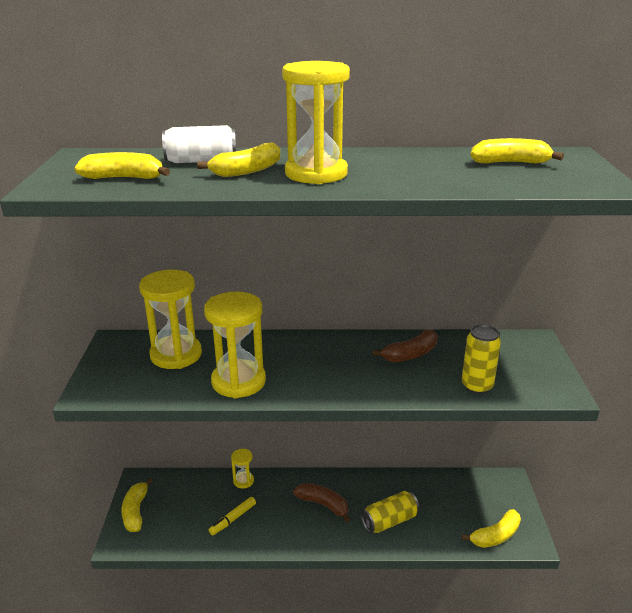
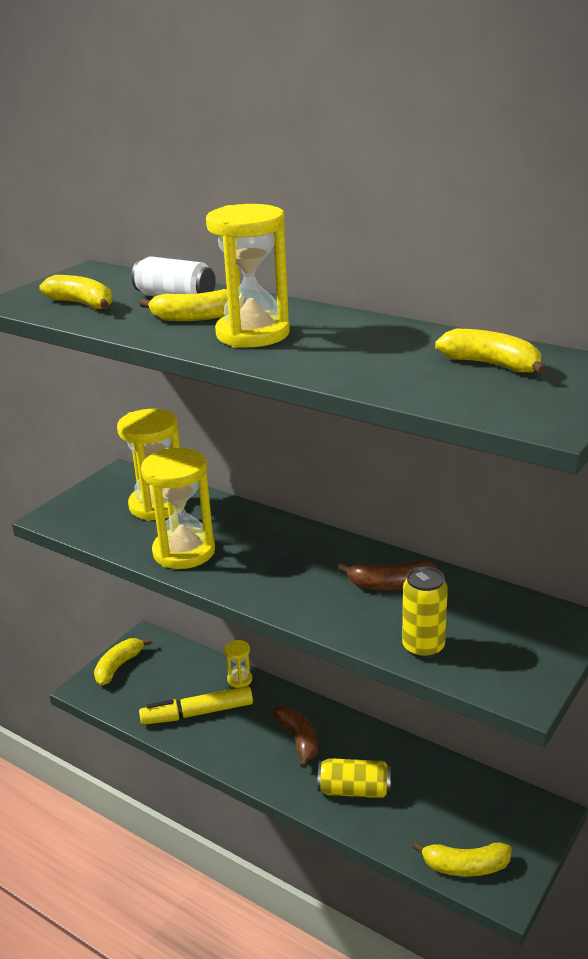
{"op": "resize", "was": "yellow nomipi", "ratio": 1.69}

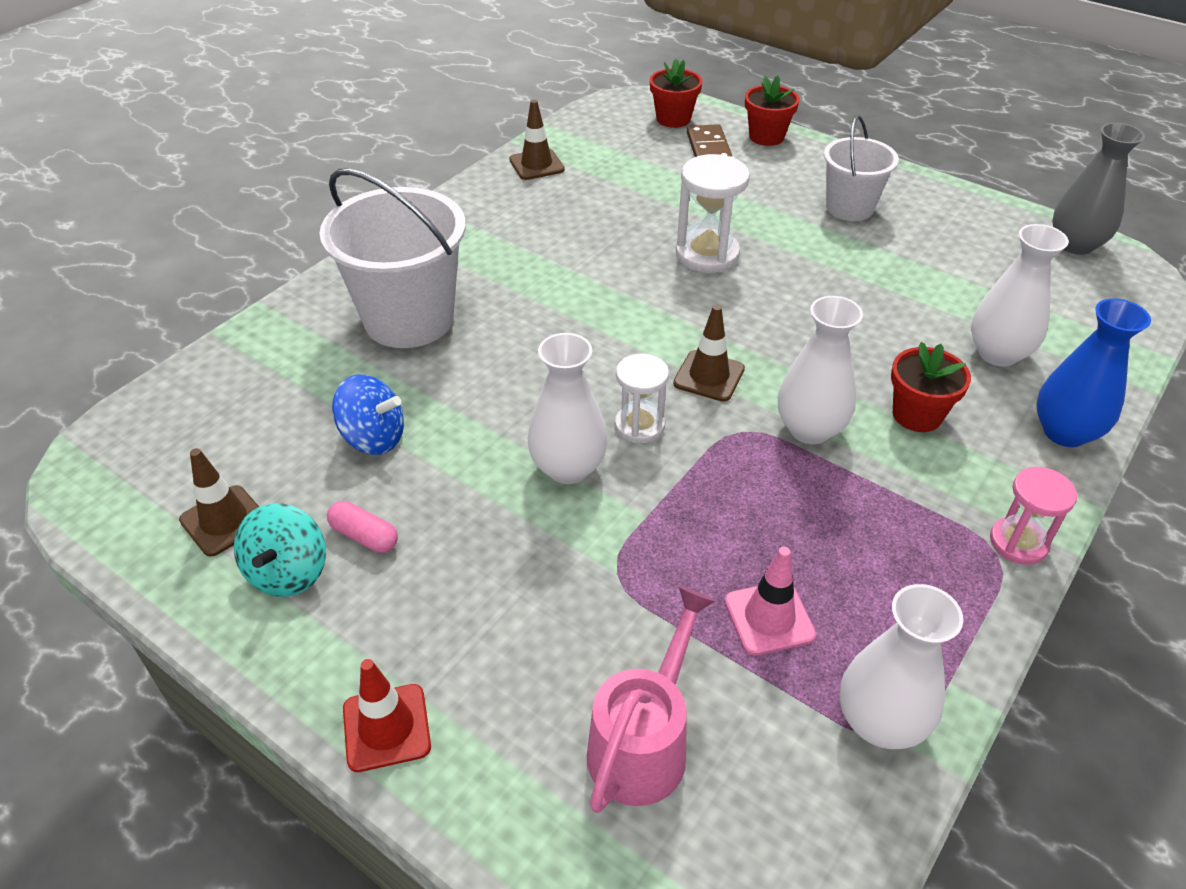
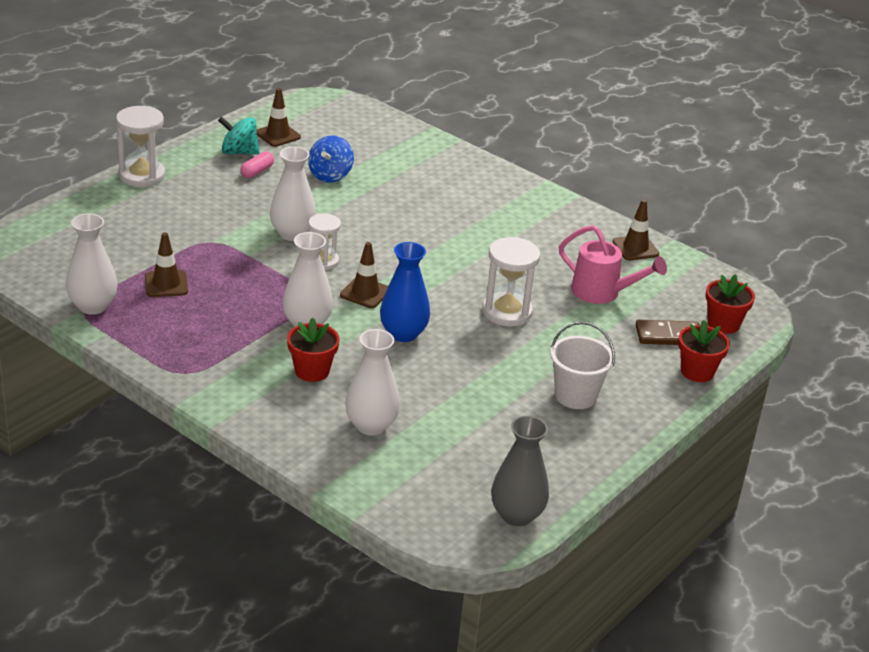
{"op": "delete", "was": "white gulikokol (1st from left)"}
{"op": "replace", "was": "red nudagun", "now": "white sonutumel (1st from left)"}
{"op": "move", "was": "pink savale"}
{"op": "recolor", "was": "pink nudagun", "now": "brown nudagun (1st from left)"}
{"op": "delete", "was": "pink sonutumel"}
{"op": "move", "was": "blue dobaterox"}

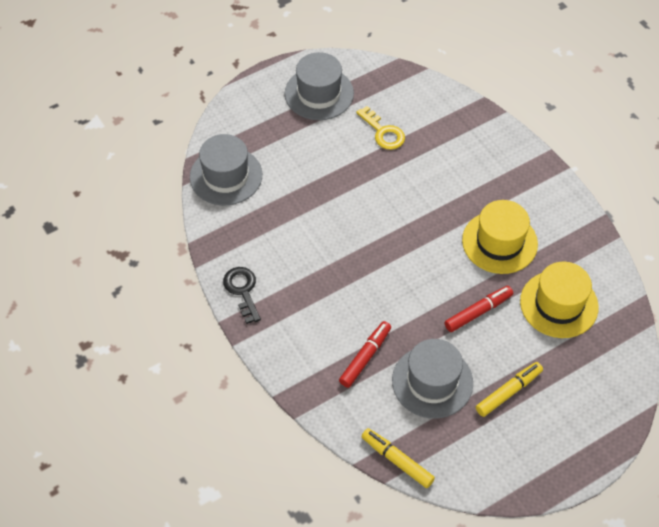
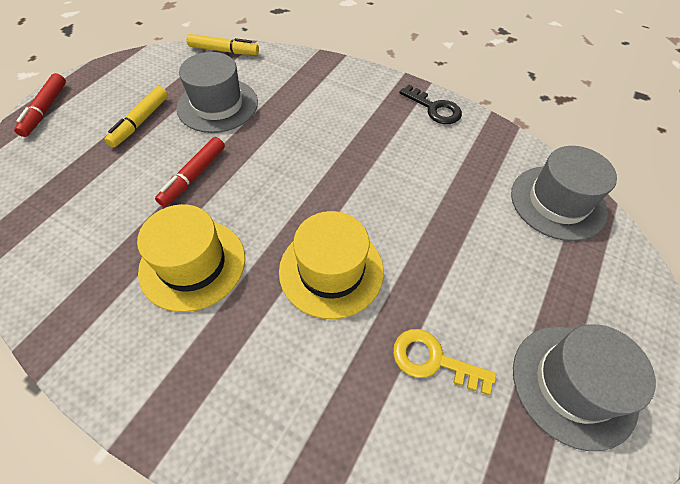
{"op": "move", "was": "red nomipi (1st from left)"}
{"op": "move", "was": "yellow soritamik (2nd from left)"}

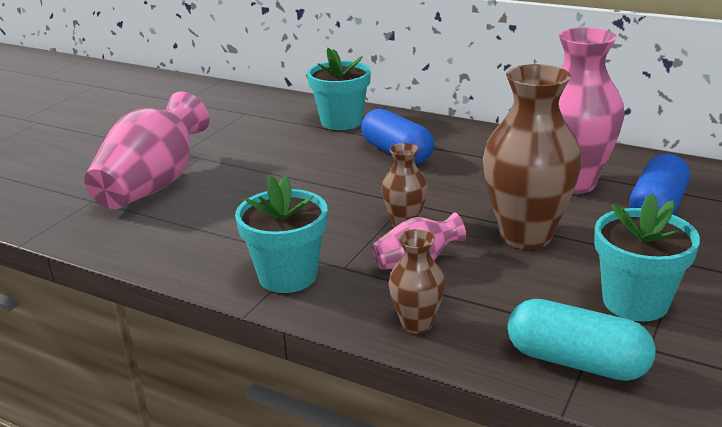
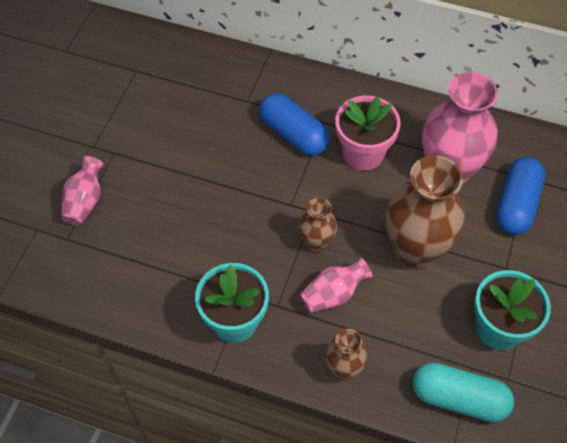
{"op": "resize", "was": "pink dobaterox (1st from left)", "ratio": 0.51}
{"op": "delete", "was": "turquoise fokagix (2nd from left)"}
{"op": "insert", "now": "pink fokagix"}

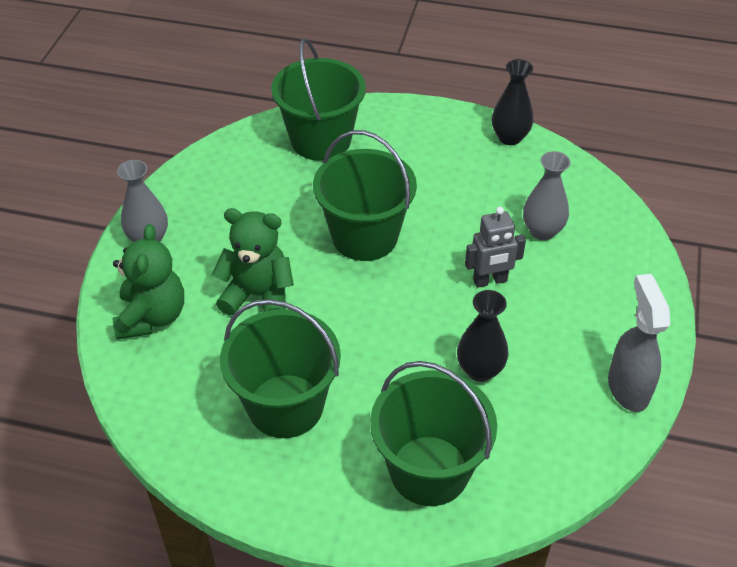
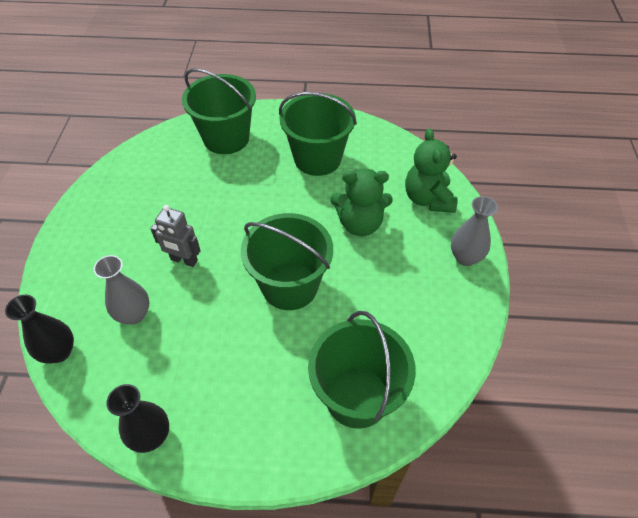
{"op": "move", "was": "black dobaterox (1st from left)"}
{"op": "rotate", "was": "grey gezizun", "clockwise": -135}
{"op": "delete", "was": "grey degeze"}

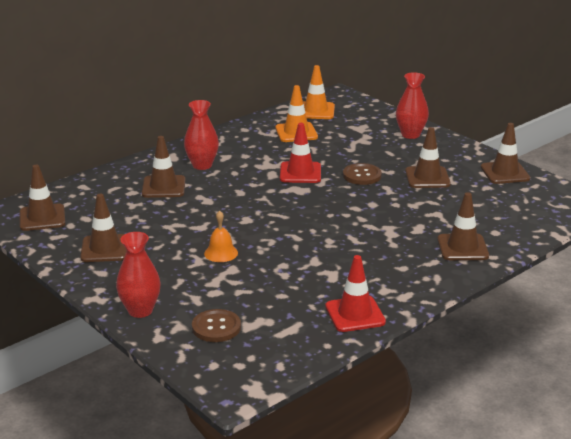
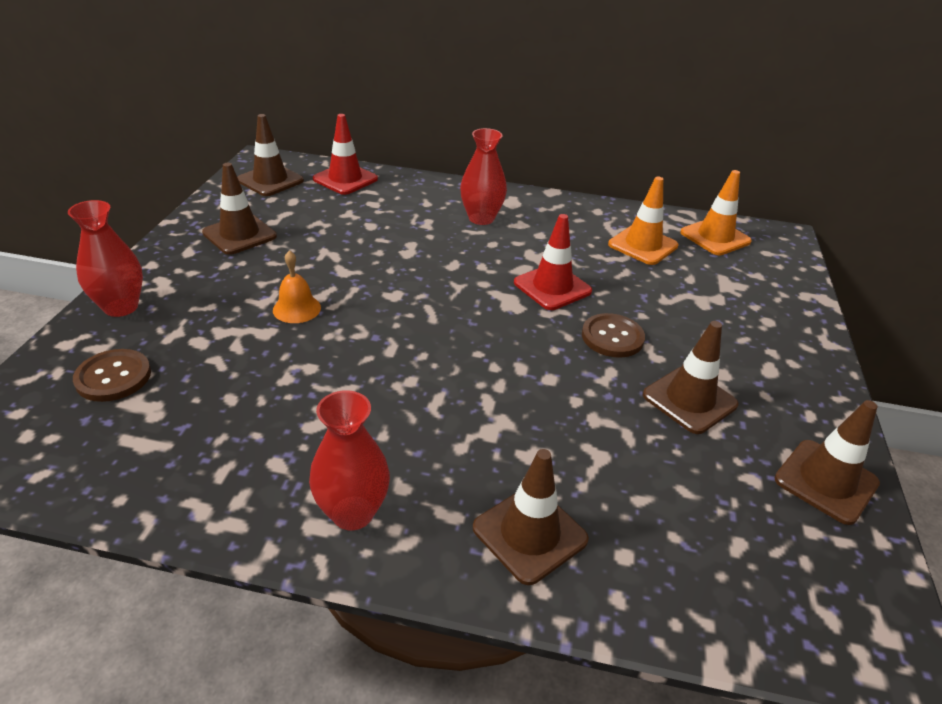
{"op": "delete", "was": "brown nudagun (3rd from left)"}
{"op": "move", "was": "red nudagun (2nd from left in the first image)", "now": "red nudagun (1st from left)"}
{"op": "move", "was": "red dobaterox (3rd from left in the first image)", "now": "red dobaterox (2nd from left)"}

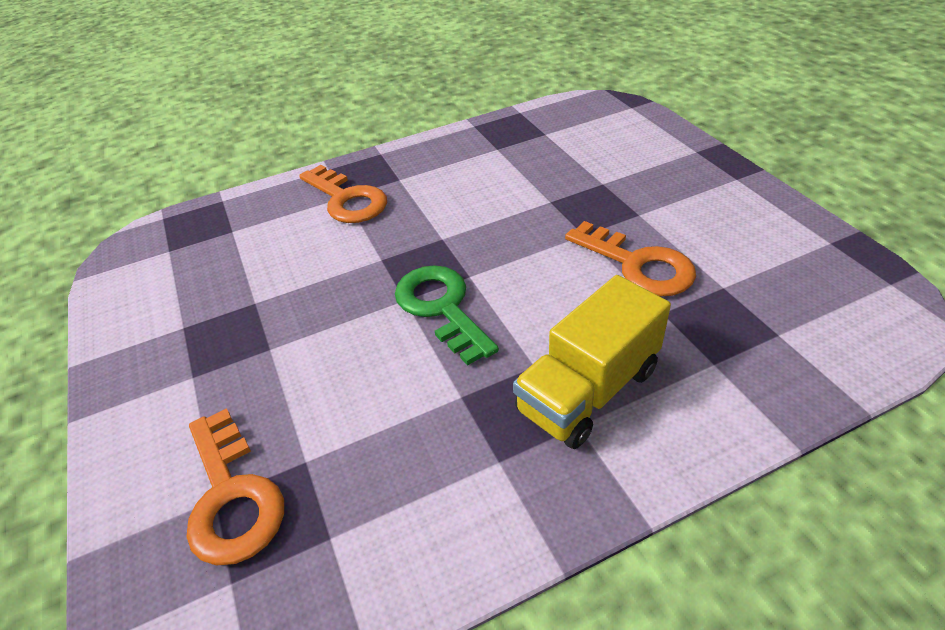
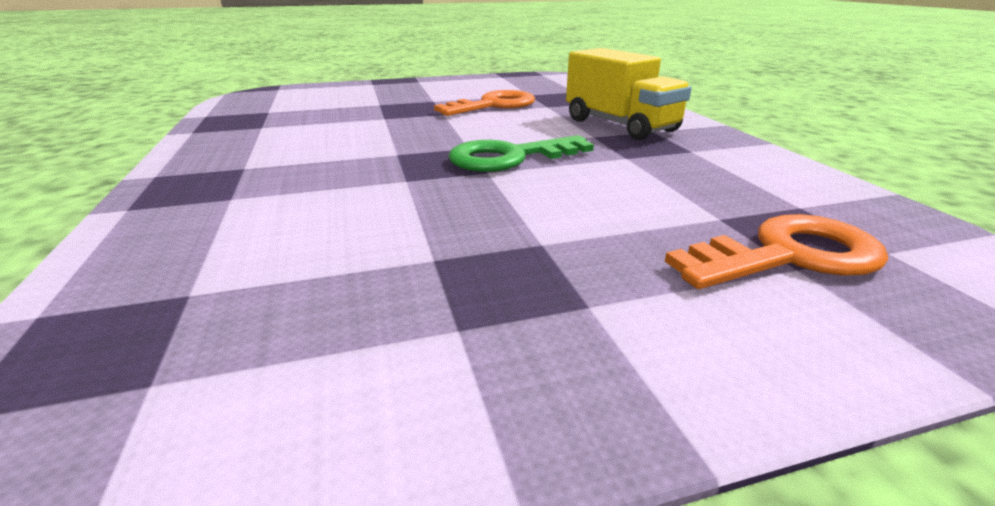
{"op": "delete", "was": "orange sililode (2nd from left)"}

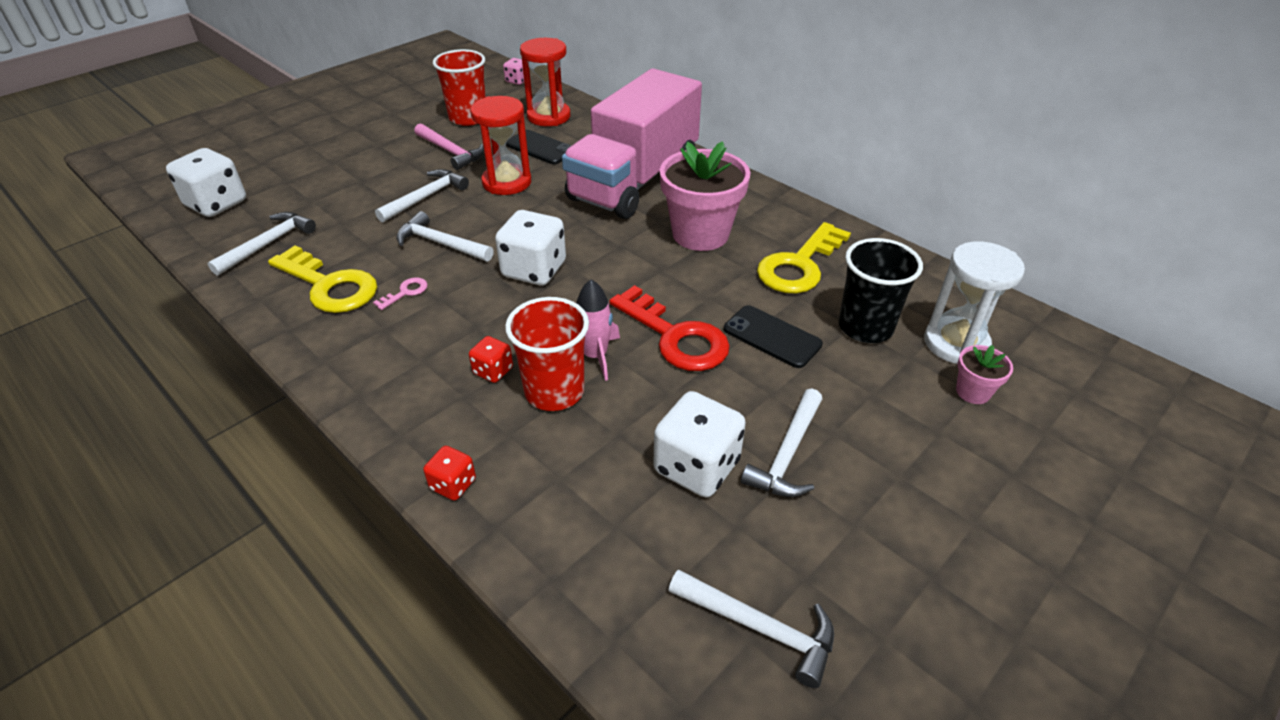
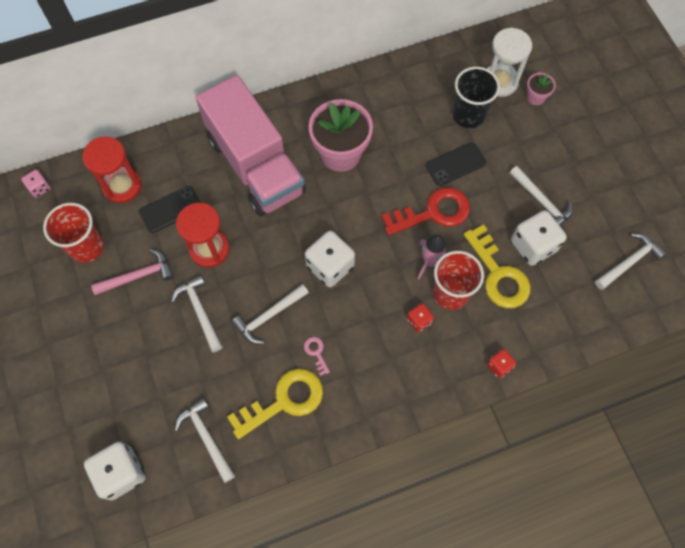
{"op": "move", "was": "yellow sililode (2nd from left)"}

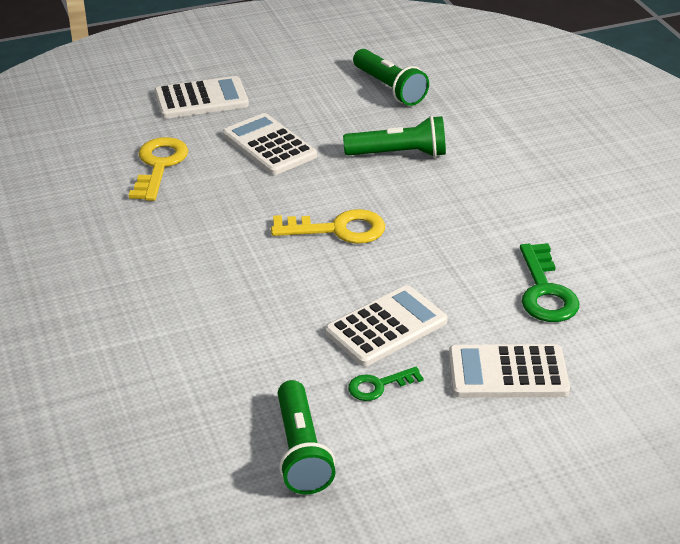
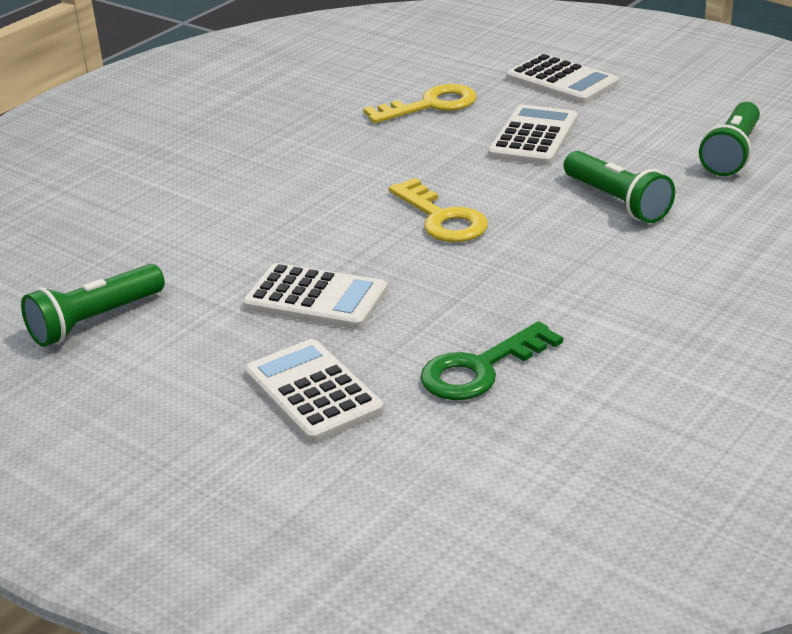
{"op": "delete", "was": "green sililode (1st from left)"}

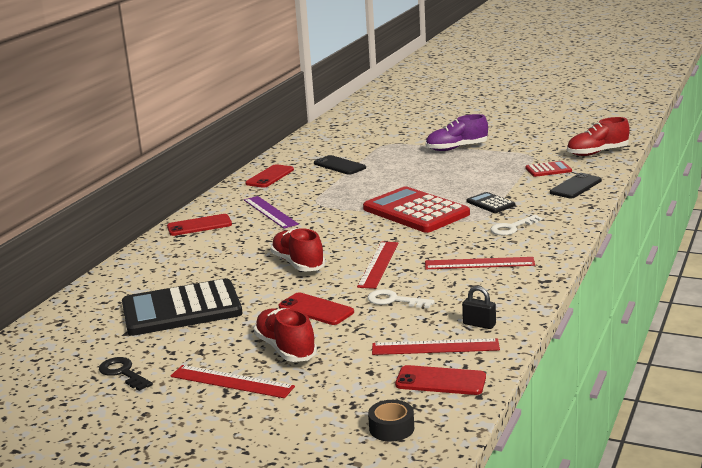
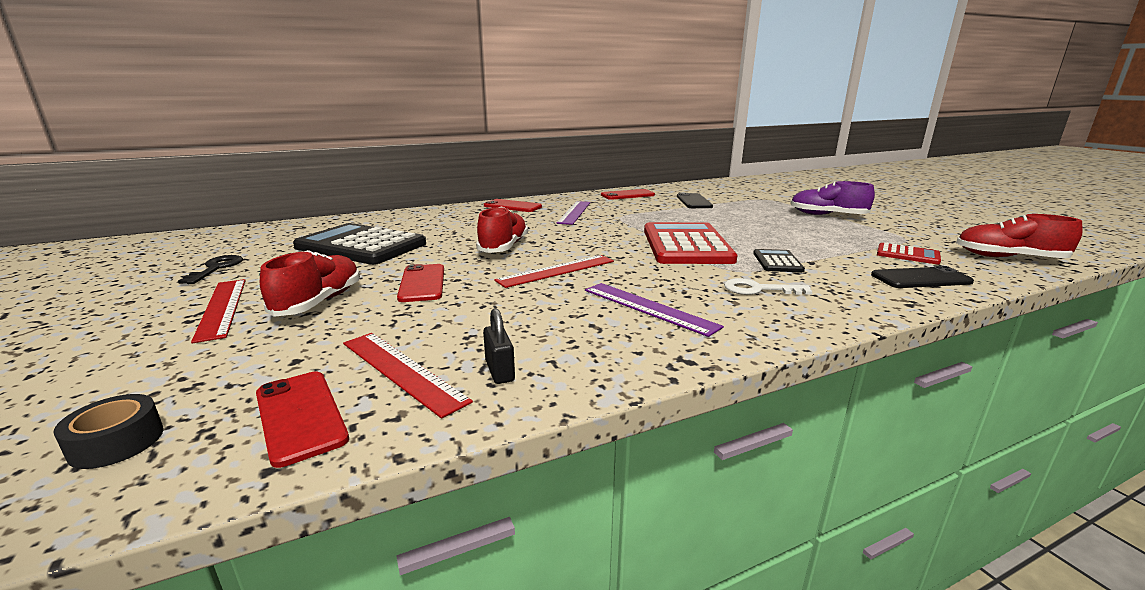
{"op": "delete", "was": "white sililode (1st from left)"}
{"op": "recolor", "was": "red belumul (4th from left)", "now": "purple belumul (2nd from left)"}

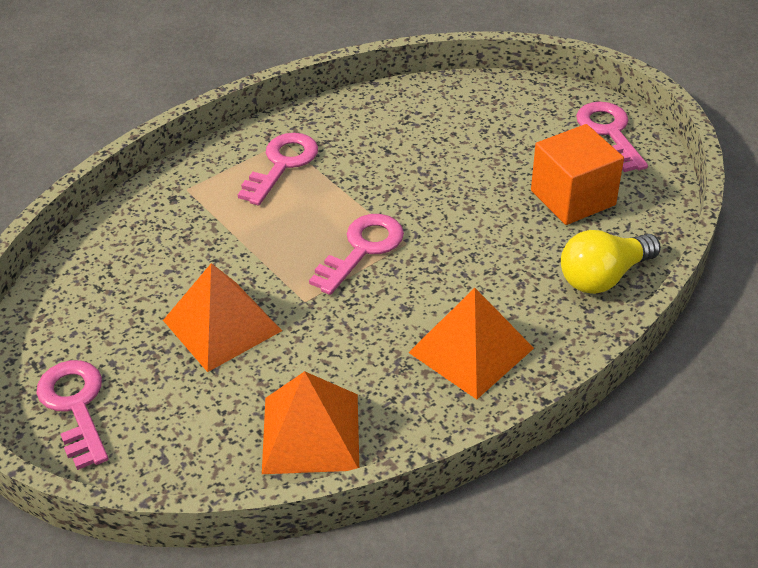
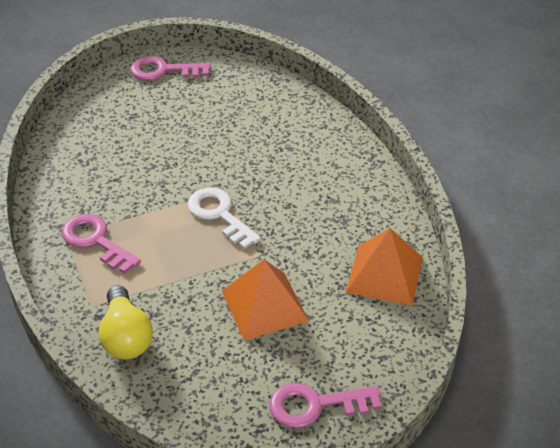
{"op": "recolor", "was": "pink sililode (3rd from left)", "now": "white sililode"}
{"op": "delete", "was": "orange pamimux (3rd from left)"}
{"op": "delete", "was": "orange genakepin"}
{"op": "move", "was": "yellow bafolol"}

